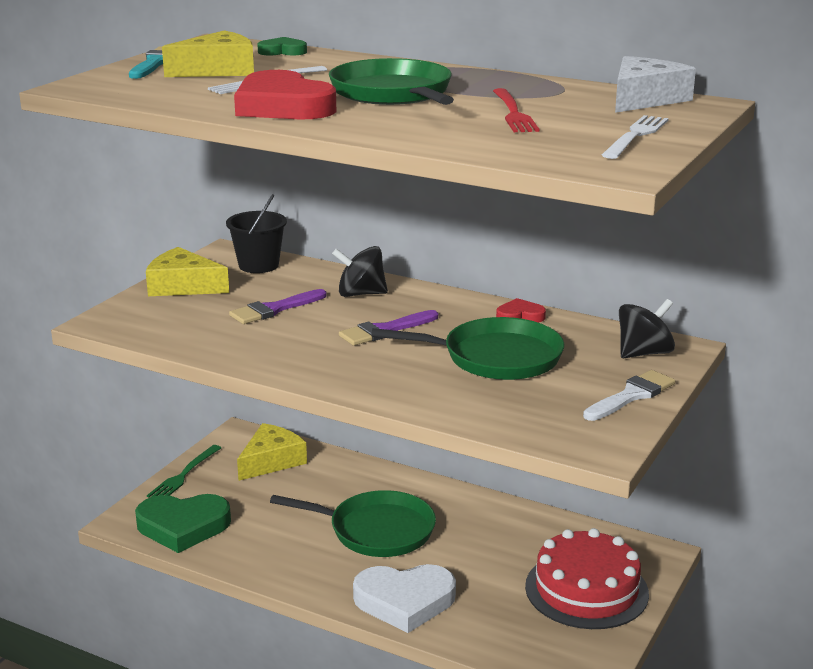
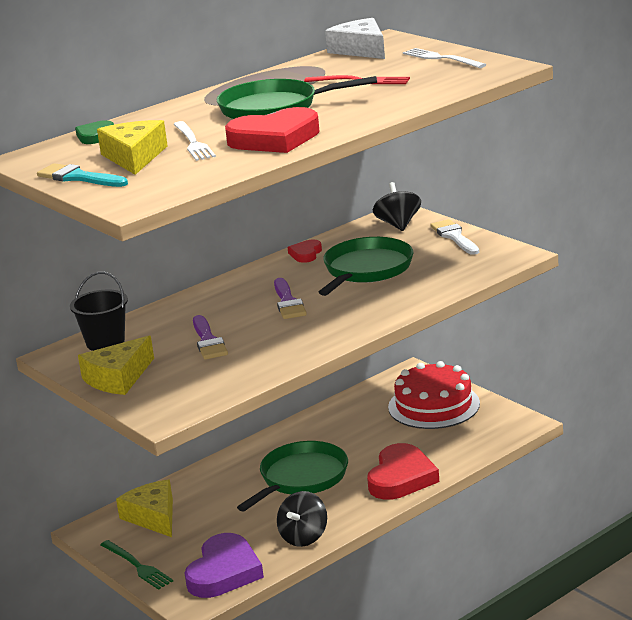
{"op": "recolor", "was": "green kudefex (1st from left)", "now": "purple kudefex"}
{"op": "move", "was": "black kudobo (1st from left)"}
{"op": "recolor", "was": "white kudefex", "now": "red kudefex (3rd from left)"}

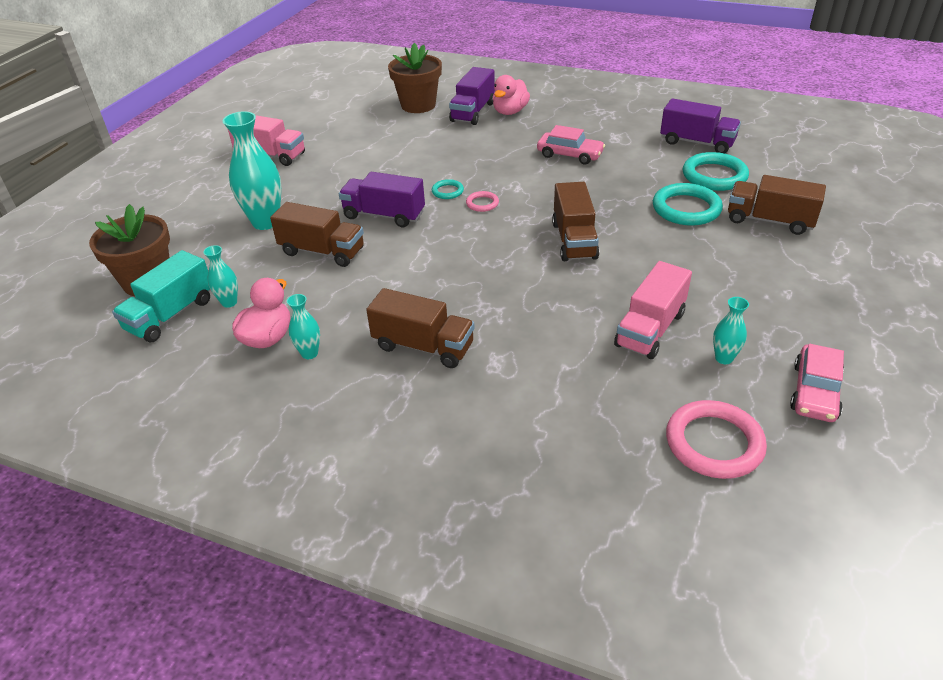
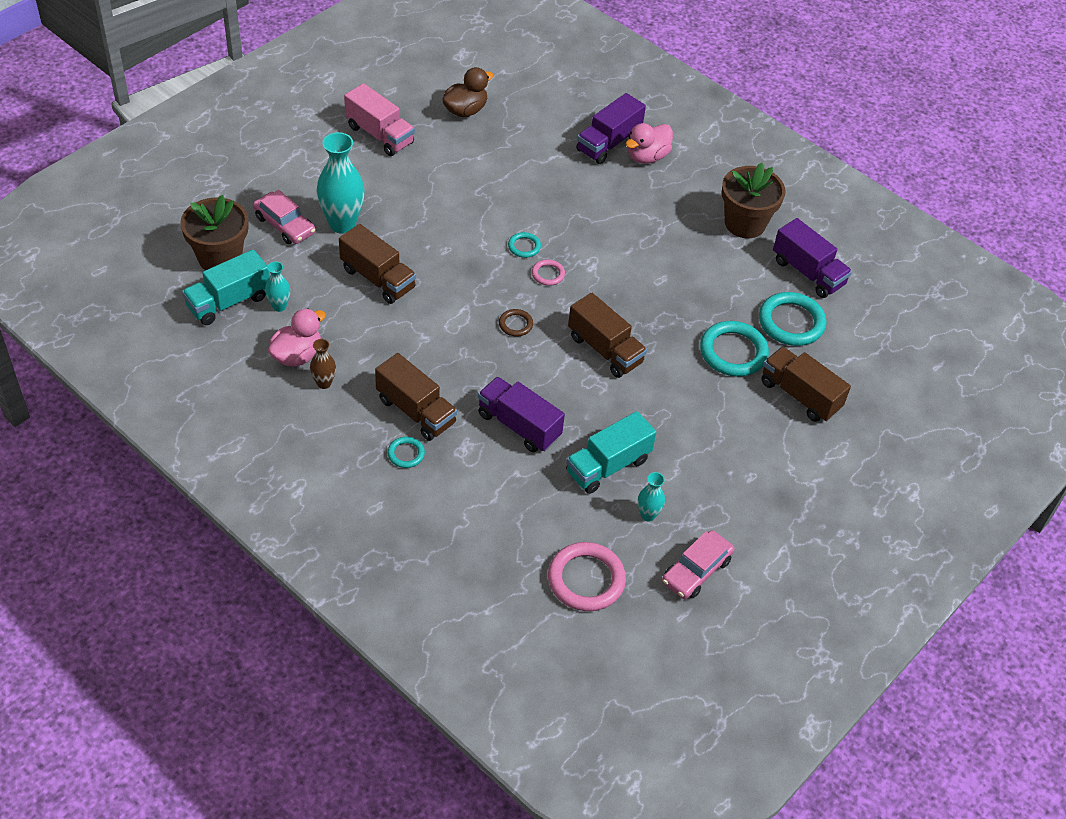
{"op": "recolor", "was": "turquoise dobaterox (3rd from left)", "now": "brown dobaterox"}
{"op": "move", "was": "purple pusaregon (1st from left)"}
{"op": "move", "was": "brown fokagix (2nd from left)"}
{"op": "move", "was": "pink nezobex (1st from left)"}
{"op": "rotate", "was": "brown pusaregon (3rd from left)", "clockwise": -60}
{"op": "recolor", "was": "pink pusaregon (2nd from left)", "now": "turquoise pusaregon (2nd from left)"}
{"op": "insert", "now": "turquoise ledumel (1st from left)"}
{"op": "insert", "now": "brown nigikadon"}
{"op": "insert", "now": "brown ledumel"}

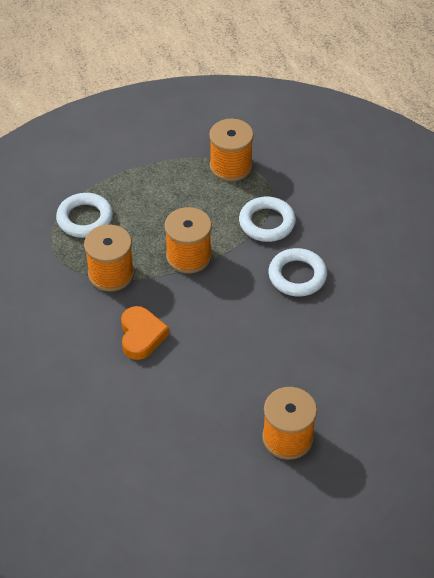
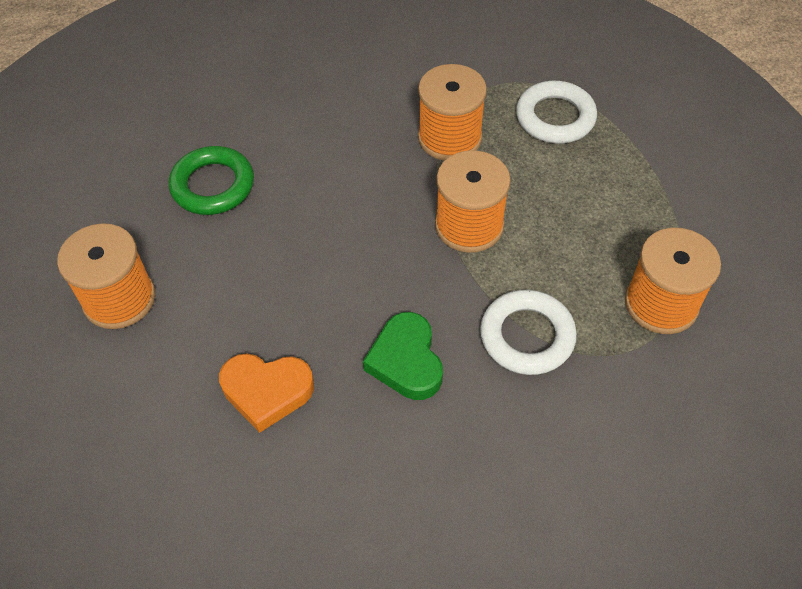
{"op": "move", "was": "orange kudefex"}
{"op": "replace", "was": "white ledumel (3rd from left)", "now": "green kudefex"}
{"op": "insert", "now": "green ledumel"}

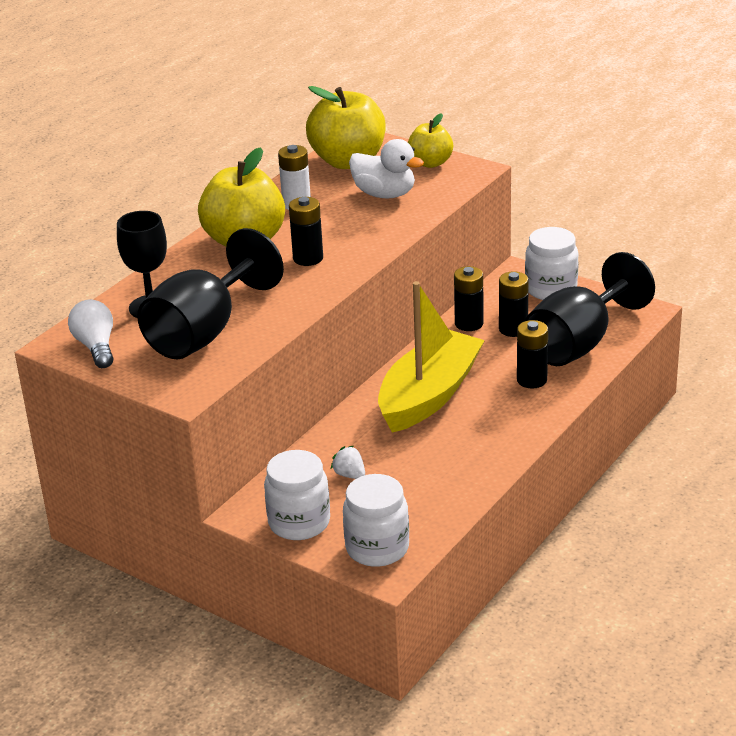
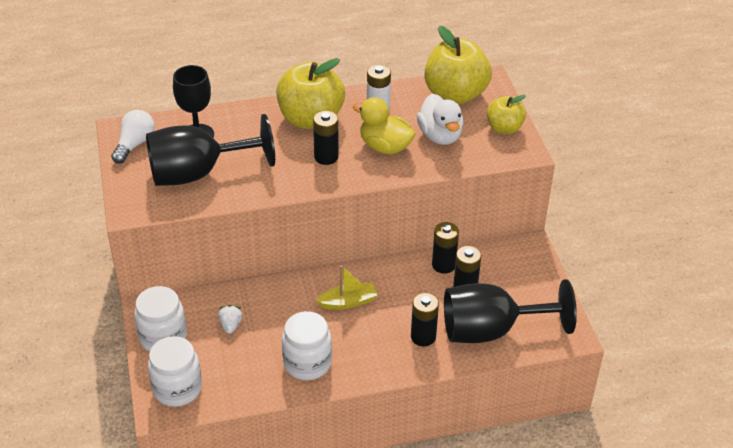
{"op": "resize", "was": "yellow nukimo", "ratio": 0.47}
{"op": "move", "was": "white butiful (3rd from left)"}
{"op": "insert", "now": "yellow nigikadon"}

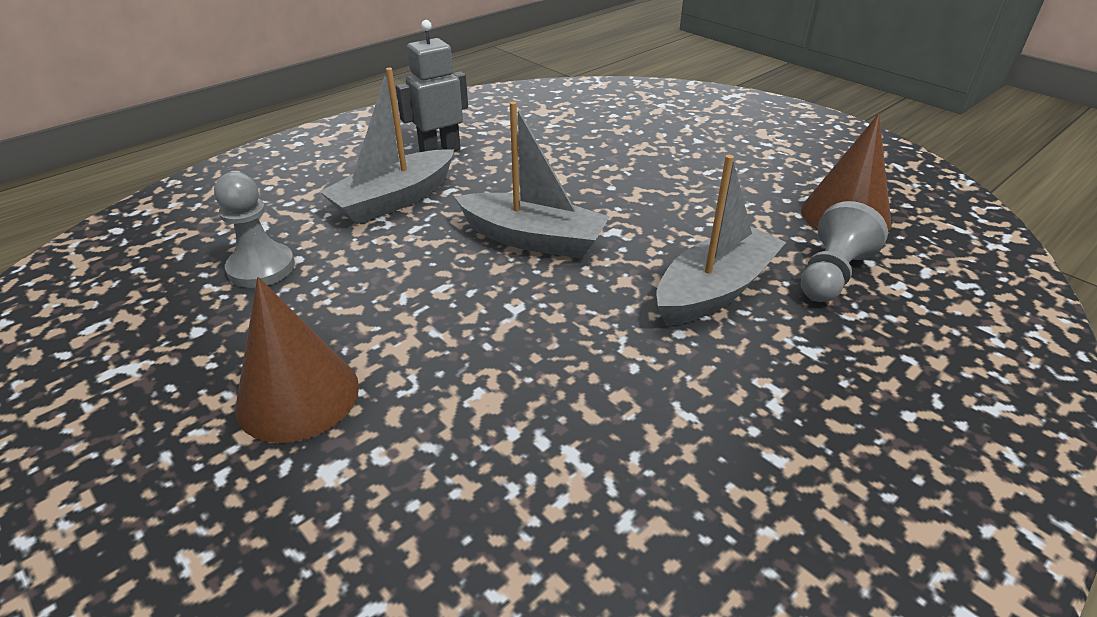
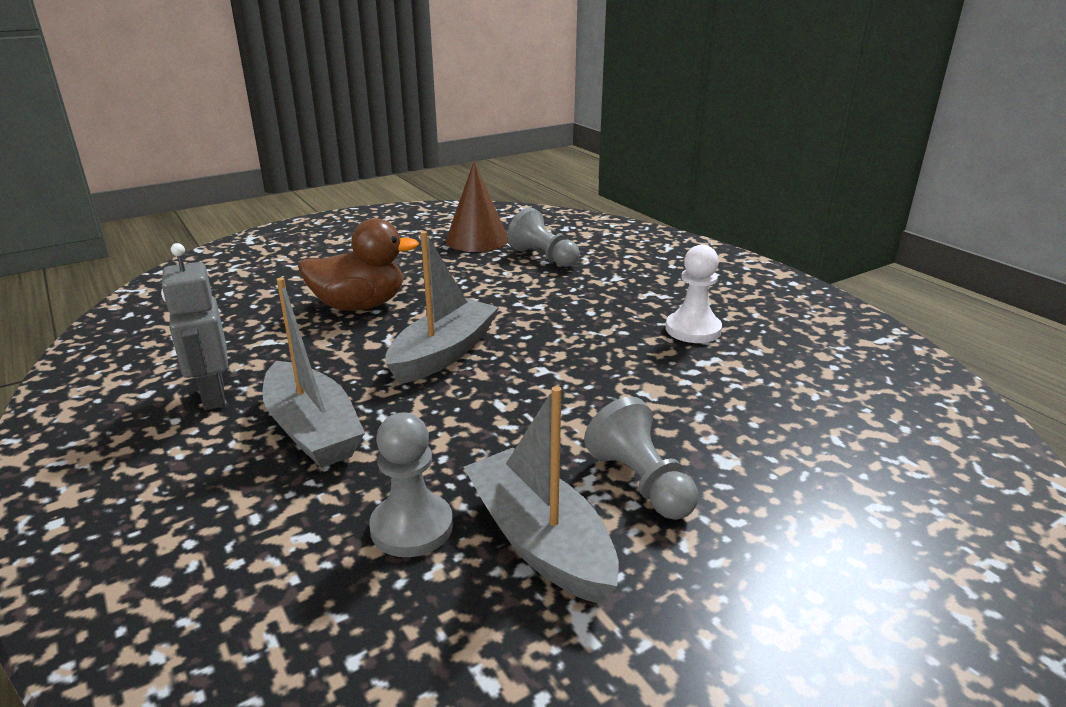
{"op": "replace", "was": "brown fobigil (1st from left)", "now": "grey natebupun (3rd from left)"}
{"op": "move", "was": "grey nukimo (3rd from left)"}
{"op": "insert", "now": "brown nigikadon"}
{"op": "insert", "now": "white natebupun"}

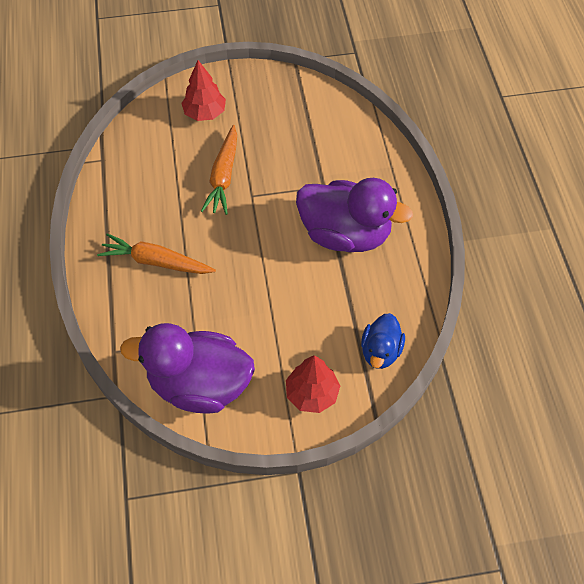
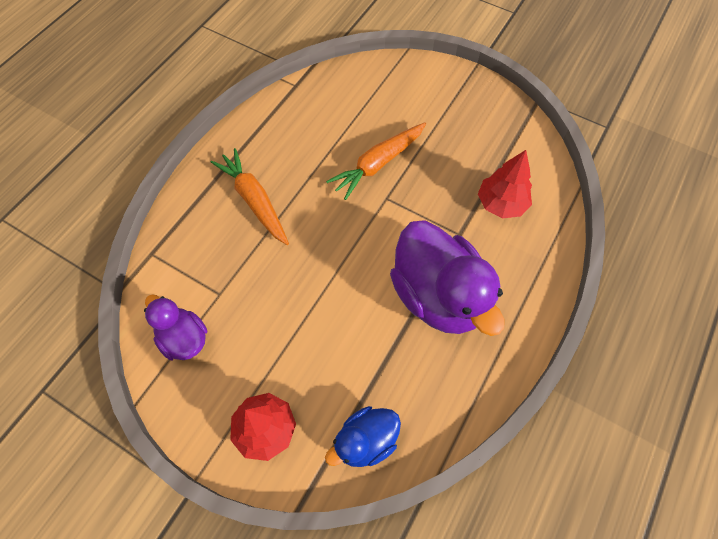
{"op": "resize", "was": "purple nigikadon (1st from left)", "ratio": 0.53}
{"op": "move", "was": "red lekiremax (1st from left in the first image)", "now": "red lekiremax (2nd from left)"}

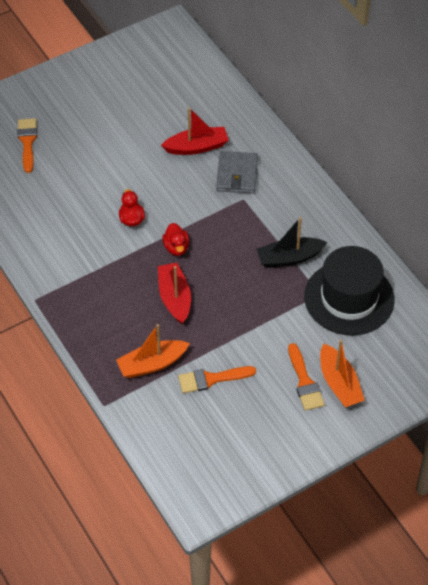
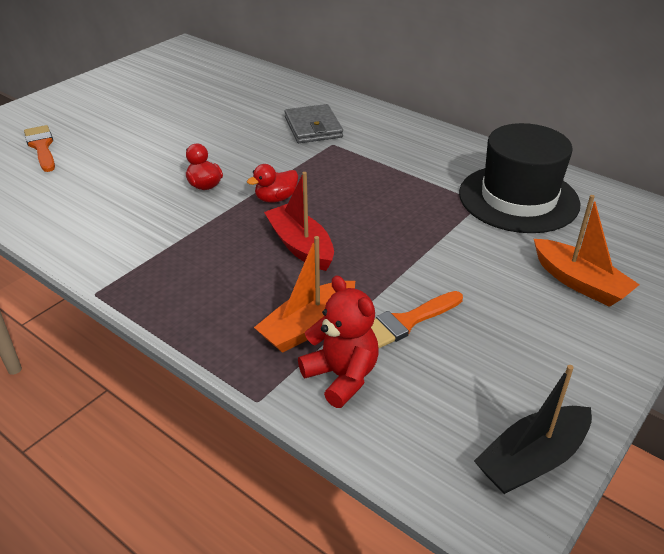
{"op": "delete", "was": "red nukimo (2nd from left)"}
{"op": "rotate", "was": "red nigikadon (2nd from left)", "clockwise": 90}
{"op": "move", "was": "black nukimo"}
{"op": "delete", "was": "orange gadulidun (3rd from left)"}
{"op": "insert", "now": "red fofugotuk"}

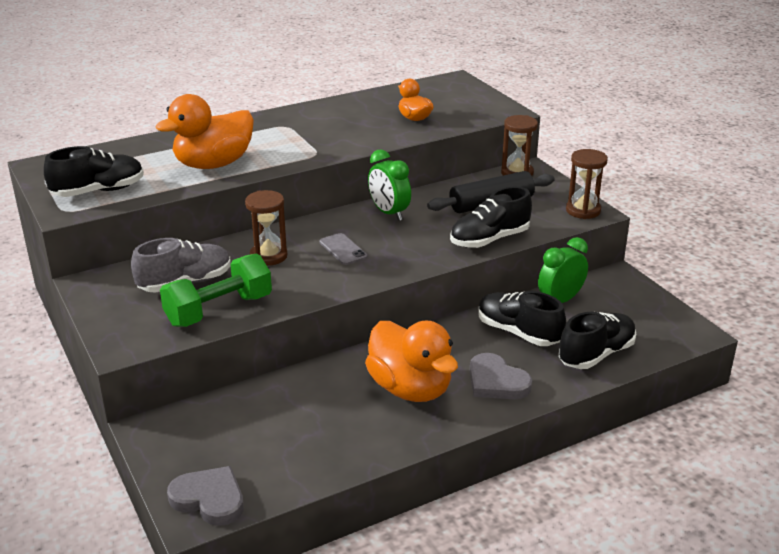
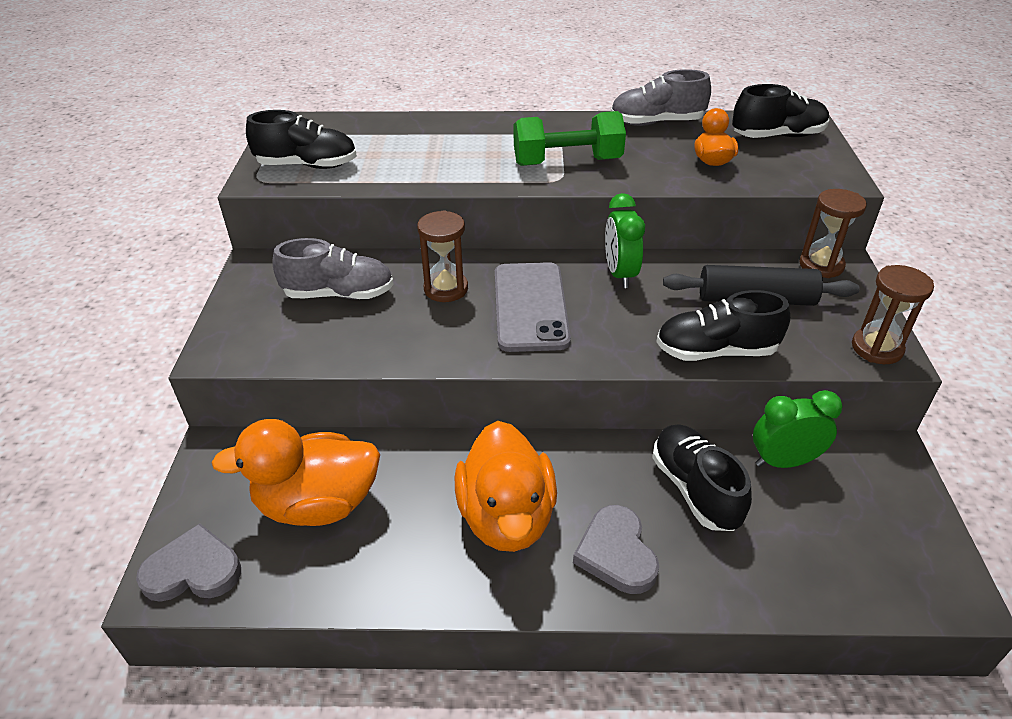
{"op": "move", "was": "orange nigikadon (1st from left)"}
{"op": "move", "was": "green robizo"}
{"op": "rotate", "was": "grey kudefex (1st from left)", "clockwise": -60}
{"op": "resize", "was": "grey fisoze", "ratio": 1.98}
{"op": "move", "was": "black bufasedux (4th from left)"}
{"op": "insert", "now": "grey bufasedux (2nd from left)"}

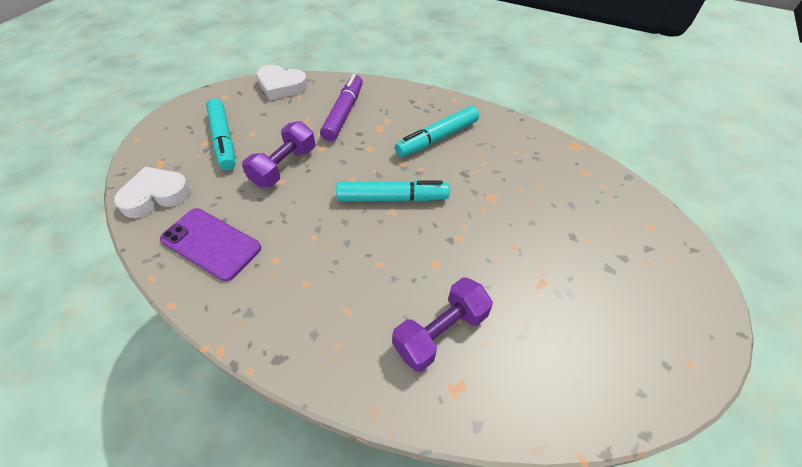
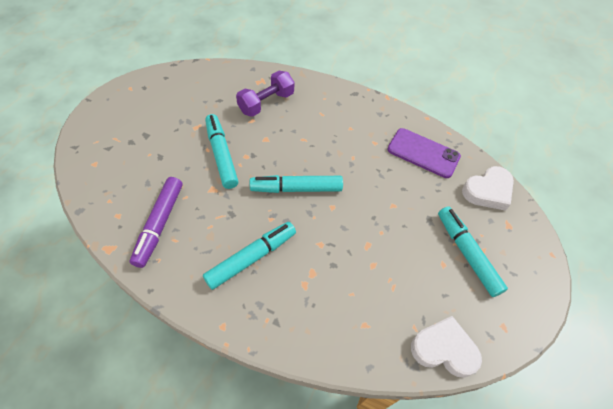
{"op": "delete", "was": "purple robizo (1st from left)"}
{"op": "move", "was": "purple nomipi"}
{"op": "insert", "now": "turquoise nomipi (1st from left)"}

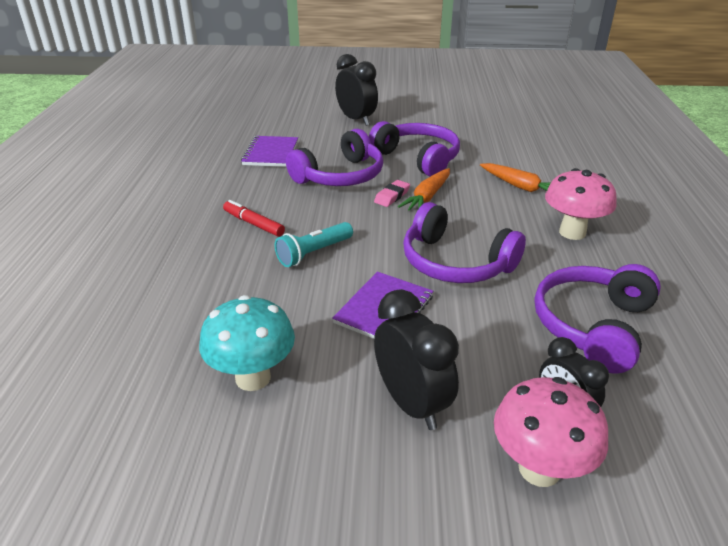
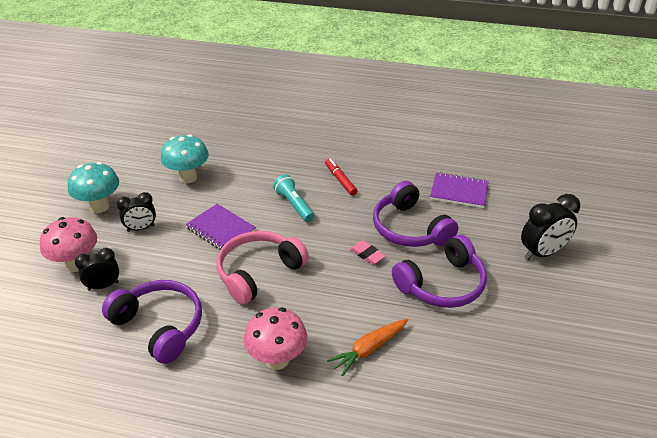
{"op": "rotate", "was": "red nomipi", "clockwise": -75}
{"op": "resize", "was": "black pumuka (2nd from left)", "ratio": 0.65}
{"op": "delete", "was": "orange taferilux (1st from left)"}
{"op": "recolor", "was": "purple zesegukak (3rd from left)", "now": "pink zesegukak"}
{"op": "insert", "now": "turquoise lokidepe (1st from left)"}

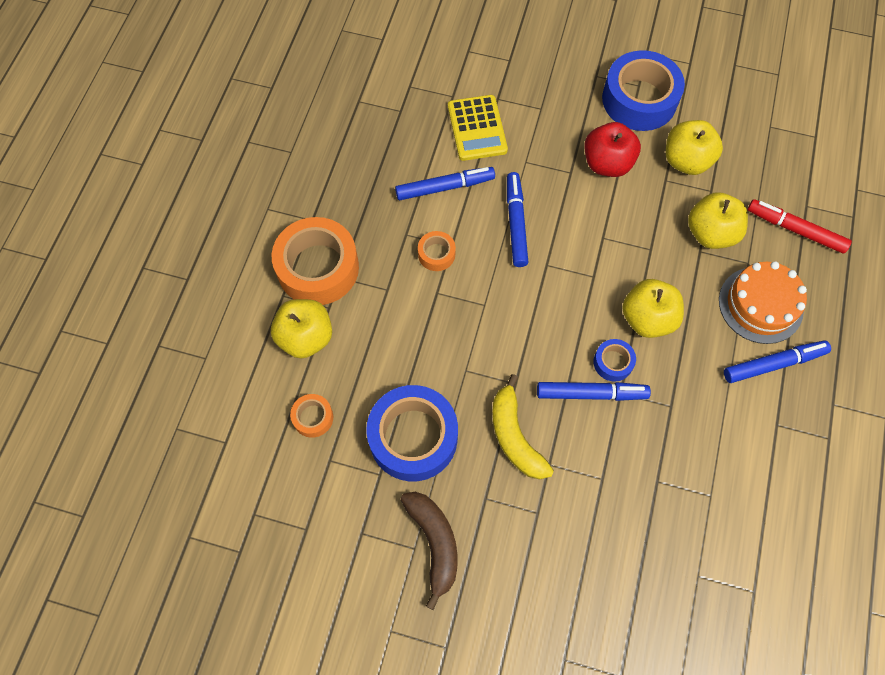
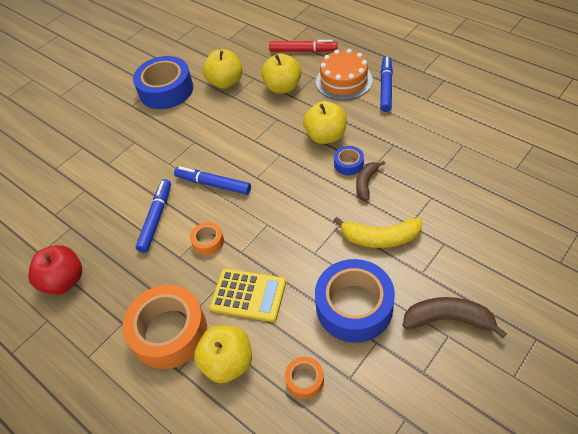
{"op": "move", "was": "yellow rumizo"}
{"op": "replace", "was": "blue nomipi (3rd from left)", "now": "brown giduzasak (1st from left)"}
{"op": "move", "was": "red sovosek"}
{"op": "rotate", "was": "red nomipi", "clockwise": -135}

